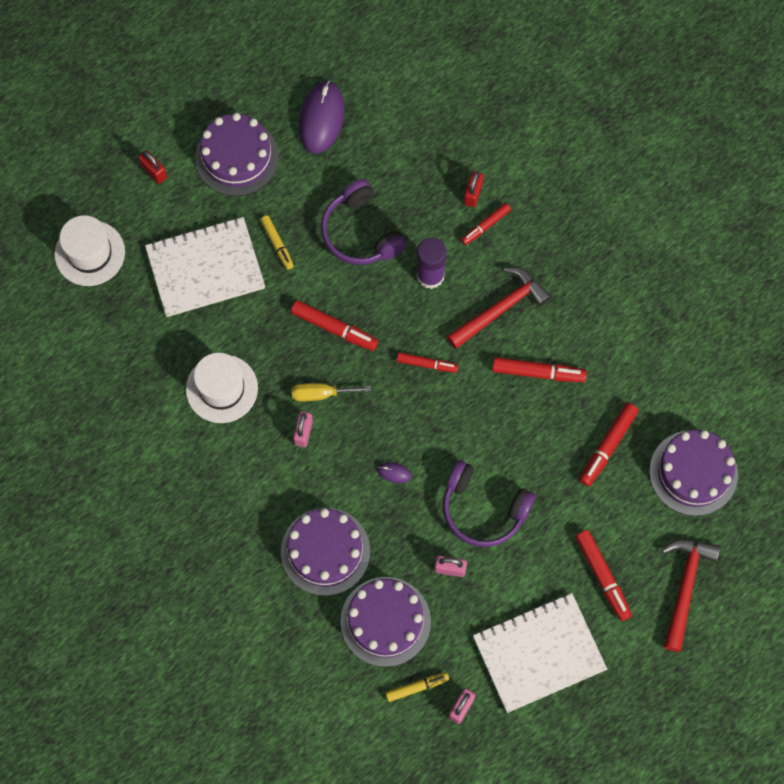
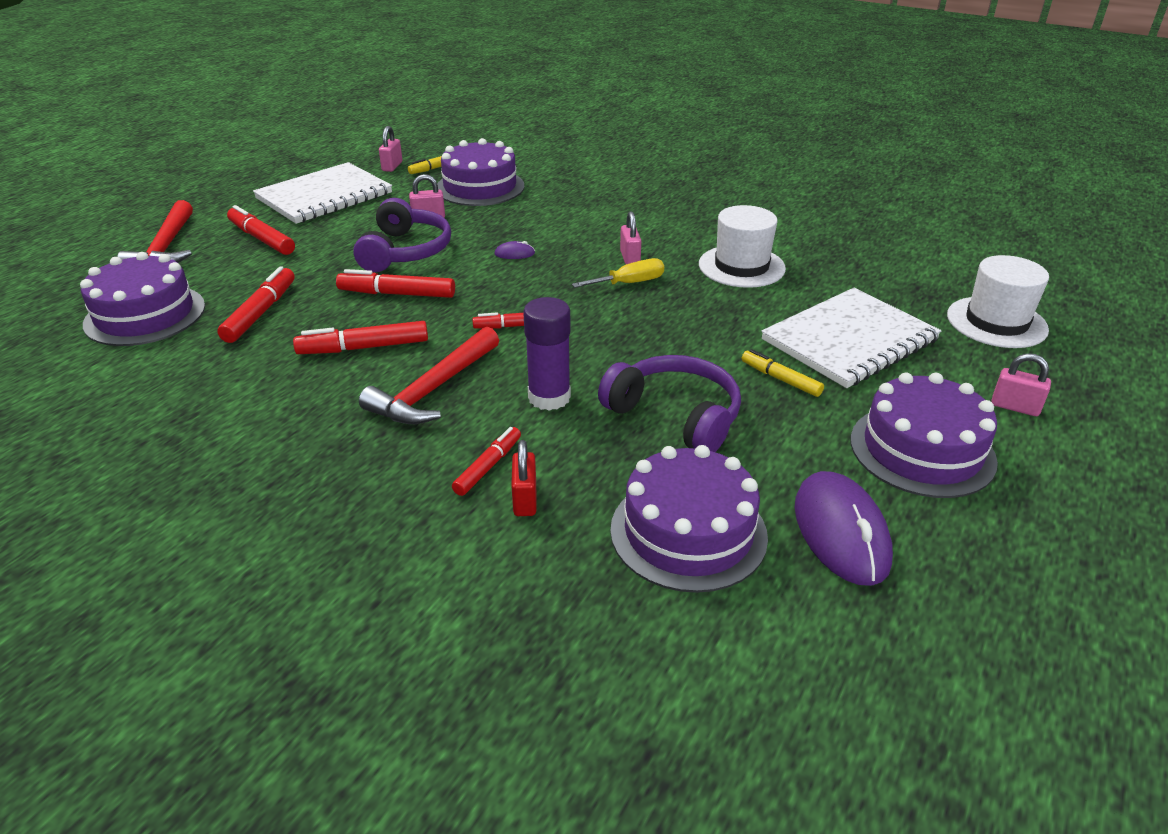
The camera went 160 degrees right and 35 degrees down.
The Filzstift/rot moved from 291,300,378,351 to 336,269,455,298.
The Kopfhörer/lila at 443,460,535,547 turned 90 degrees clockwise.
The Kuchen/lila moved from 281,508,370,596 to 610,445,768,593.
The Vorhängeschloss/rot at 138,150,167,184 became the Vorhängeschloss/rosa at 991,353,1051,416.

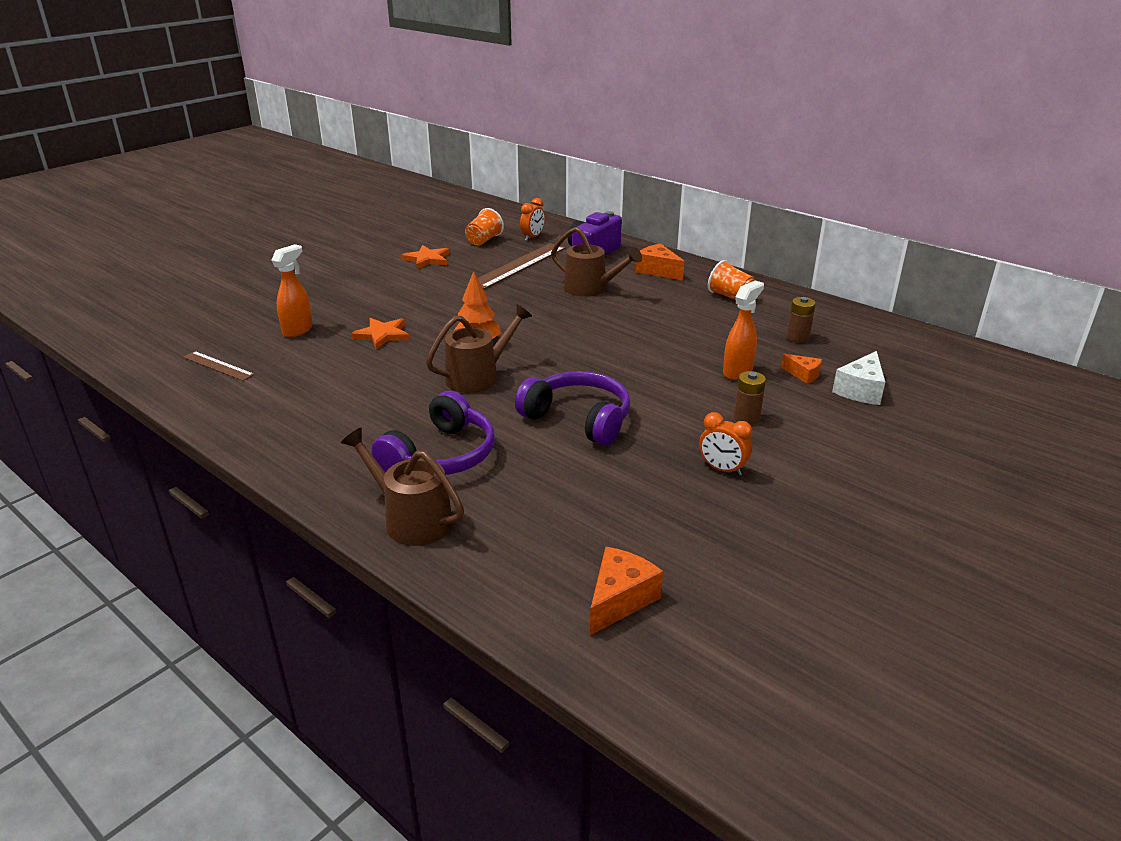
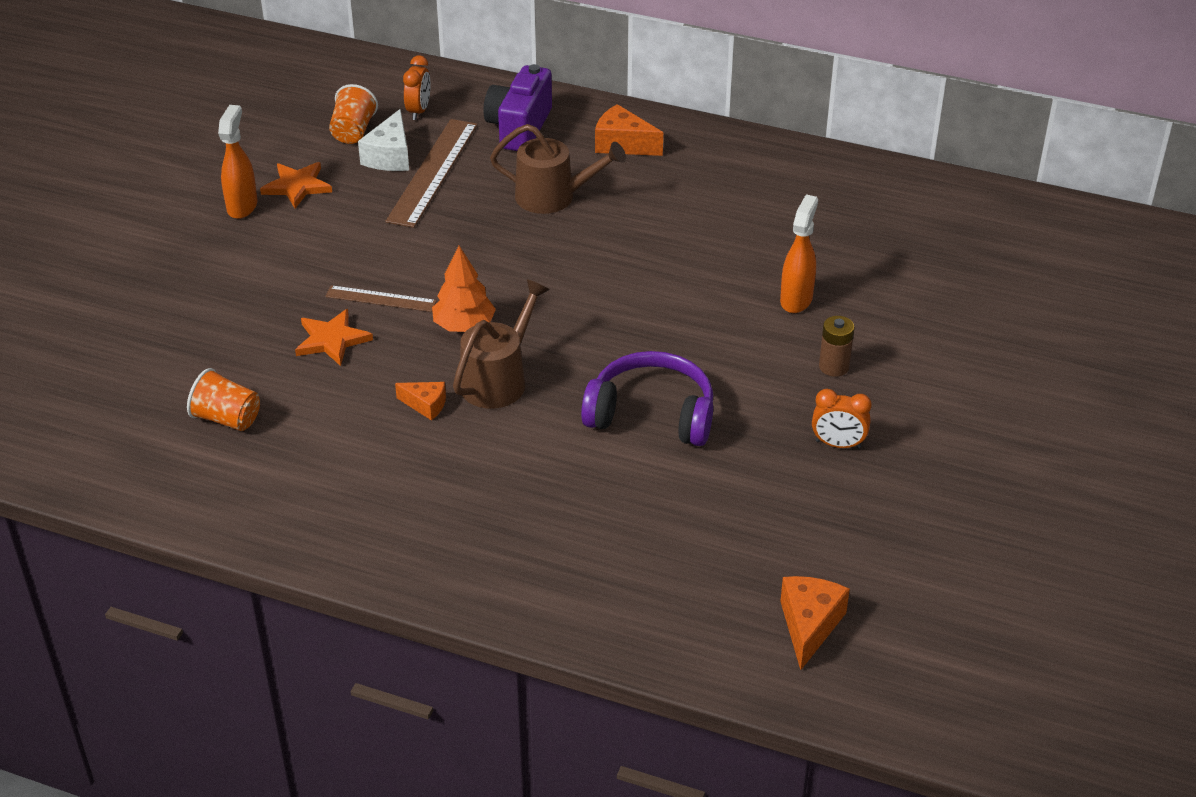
The camera went 20 degrees left and 10 degrees up.
The Becher/orange moved from 708,260,755,300 to 187,368,260,431.
The Sprühflasche/orange moved from 271,244,313,337 to 218,105,257,219.
The Lineal/braun moved from 183,351,255,381 to 325,285,437,312.
The Käse/weiß moved from 832,351,885,405 to 358,109,409,171.
The Käse/orange moved from 781,354,822,384 to 395,382,446,421.
The Gießkanne/braun at 341,428,464,546 disappeared.
The Kopfhörer/lila at 372,391,495,475 disappeared.
The Batterie/braun at 787,297,816,343 disappeared.

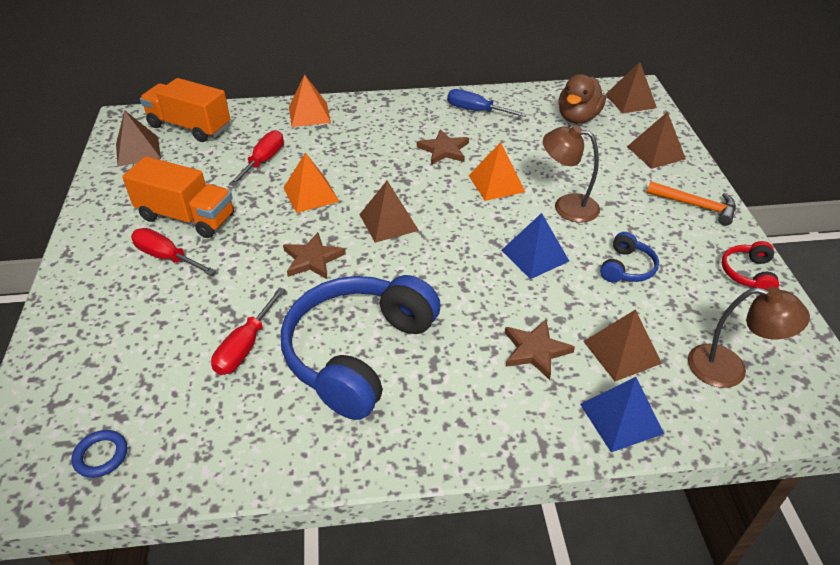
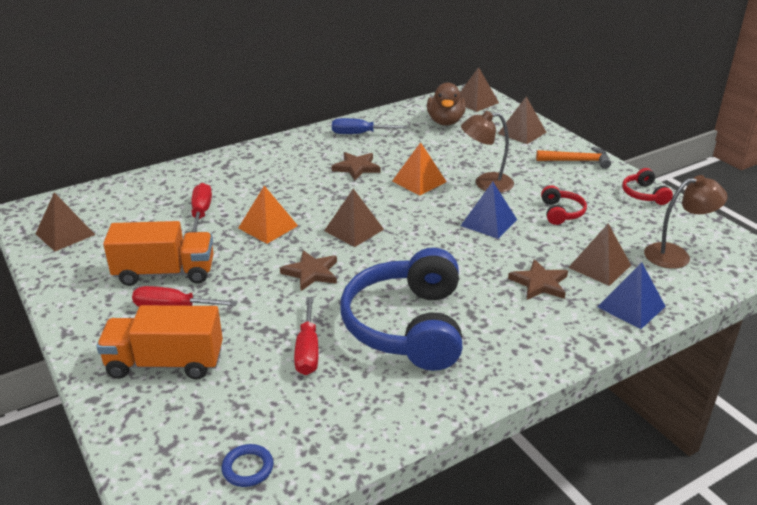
The camera went 25 degrees left and 10 degrees down.
The Lastwagen/orange moved from 140,78,230,142 to 96,305,223,380.
The Kopfhörer/blau at 600,232,659,282 became the Kopfhörer/rot at 541,185,587,225.
The Pyramide/orange at 289,75,331,127 disappeared.

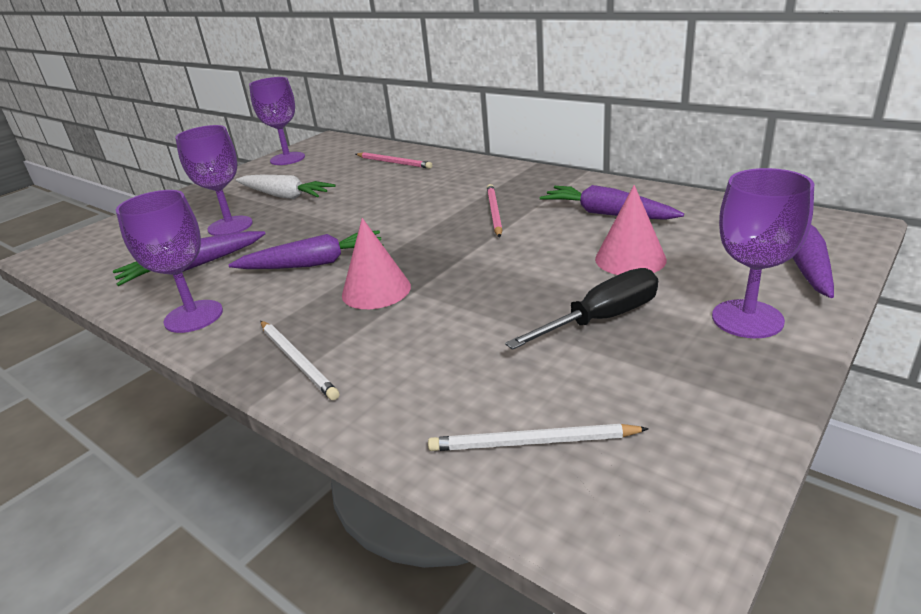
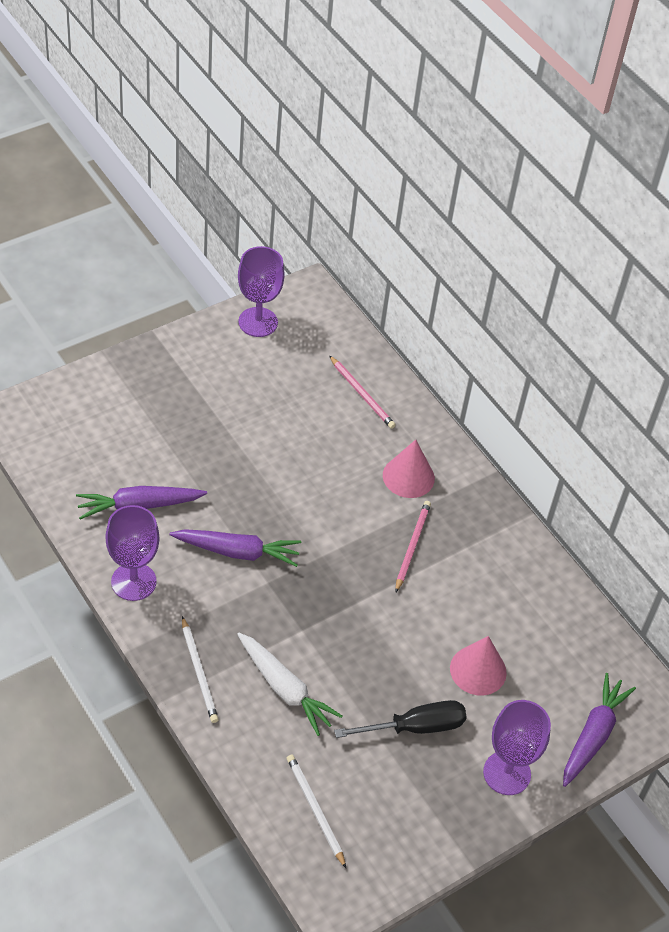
The camera went 10 degrees right and 20 degrees up.
The Karotte/weiß moved from 236,175,335,199 to 237,633,342,736.
The Bleistift/weiß at 428,424,649,451 turned 45 degrees clockwise.
The Kegel/rosa moved from 342,218,411,309 to 383,440,435,498.
The Kelch/lila at 175,125,253,236 disappeared.
The Karotte/lila at 540,185,684,220 disappeared.

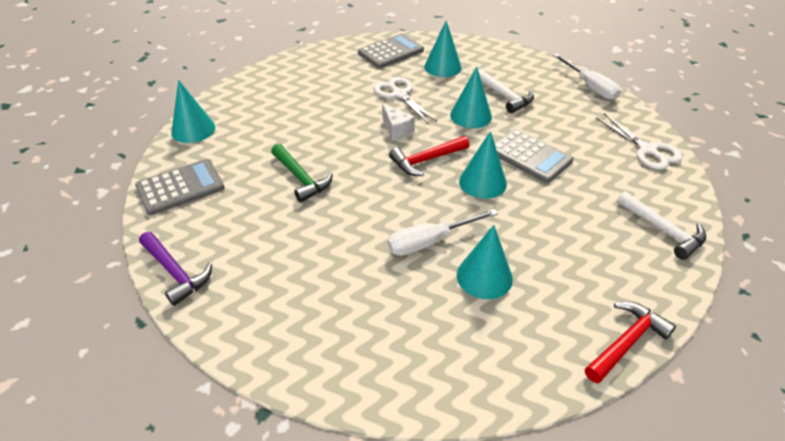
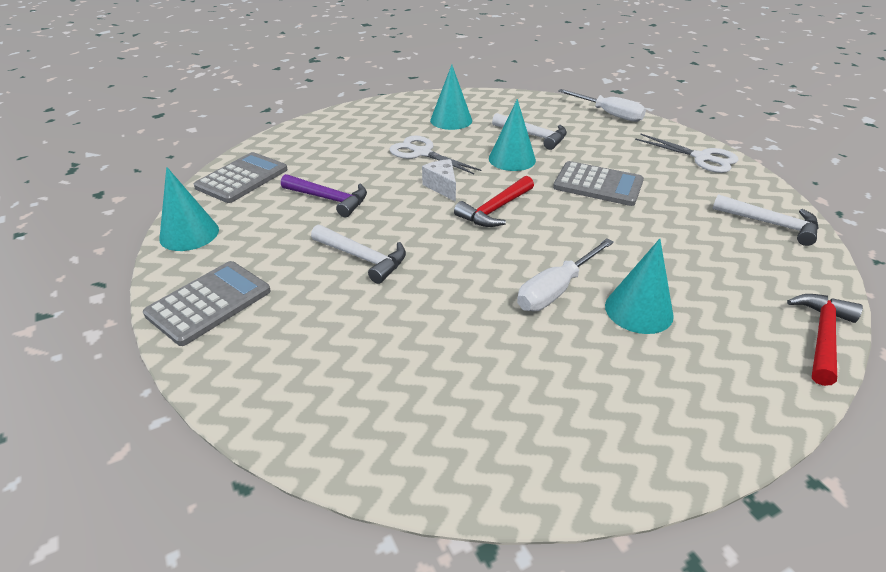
The camera went 20 degrees left and 5 degrees down.
The Taschenrechner/grau moved from 358,34,424,68 to 194,152,287,203.
The Hammer/lila moved from 139,232,212,306 to 281,174,367,217.
The Hammer/grün at 271,144,333,202 became the Hammer/weiß at 311,224,406,284.
The Käse/weiß at 382,104,415,141 turned 150 degrees counterclockwise.
The Kegel/türkis at 459,131,507,199 disappeared.

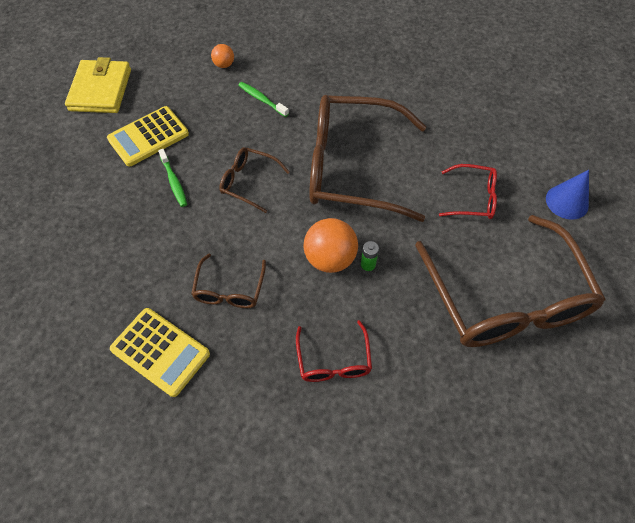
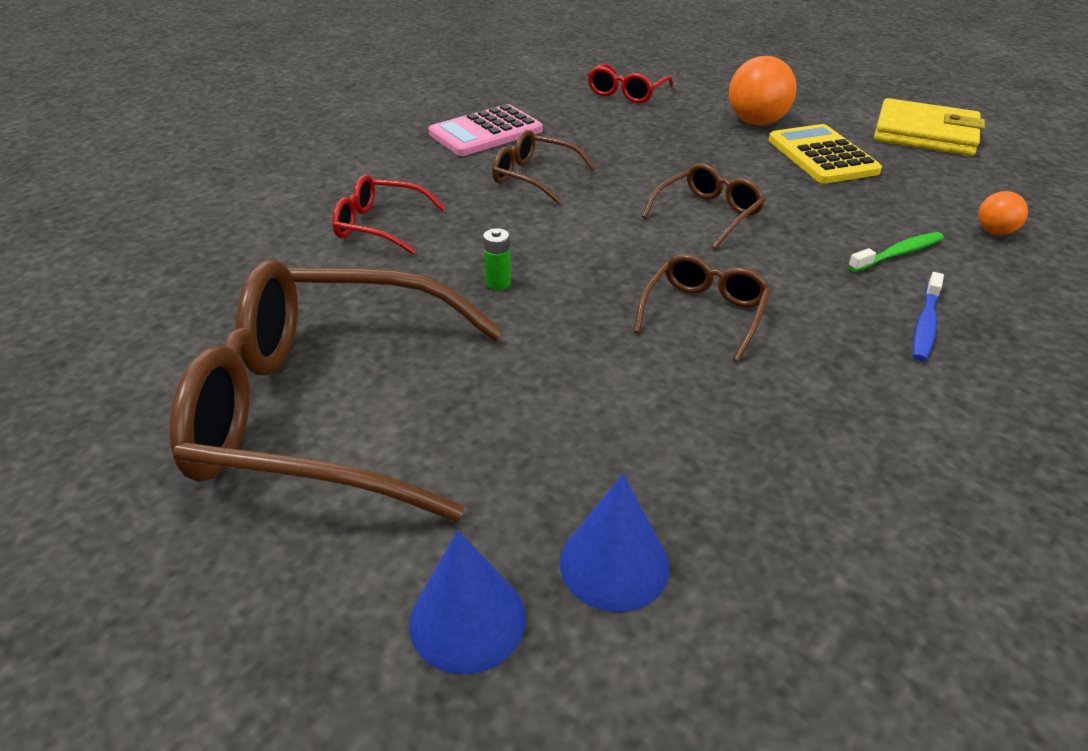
The camera went 110 degrees right and 20 degrees down.
The Taschenrechner/gelb at 110,308,210,397 became the Taschenrechner/rosa at 428,104,542,156.
The Kegel/blau at 560,474,670,612 appeared.
The Brille/rot moved from 439,164,497,219 to 588,63,673,103.
The Brille/braun at 309,95,426,222 changed to 0.45 times the size.
The Ball/orange moved from 304,218,358,273 to 729,56,797,125.
The Zahnbürste/blau at 913,272,944,361 appeared.
The Zahnbürste/grün at 158,149,187,207 disappeared.

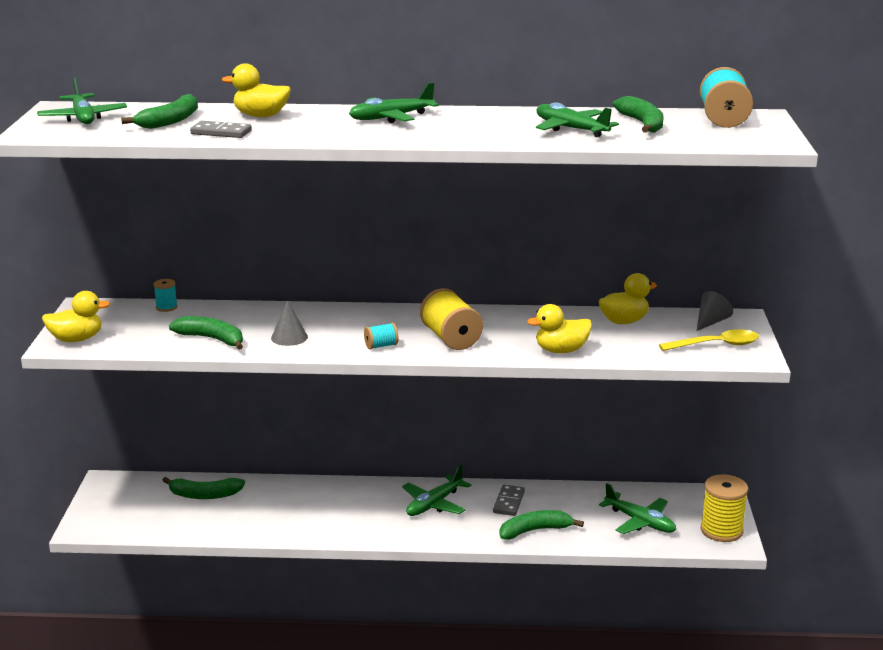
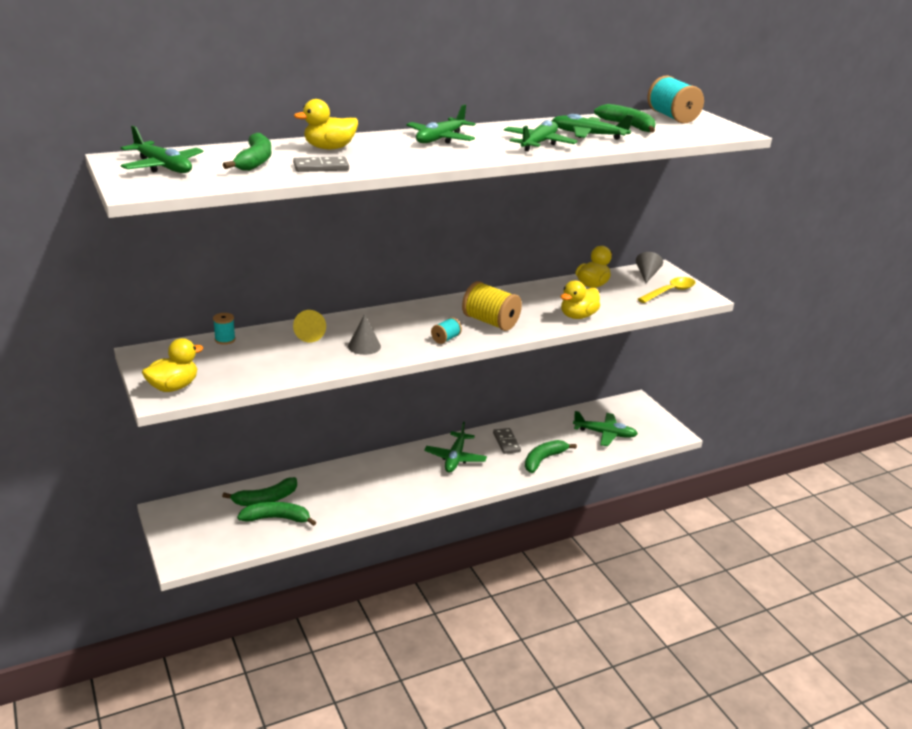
The camera went 30 degrees left and 5 degrees up.
The Banane/grün moved from 169,316,243,350 to 237,502,316,526.
The Kegel/gelb at 293,310,326,342 appeared.
The Flugzeug/grün at 504,120,578,151 appeared.
The Garnrolle/gelb at 701,474,748,542 disappeared.

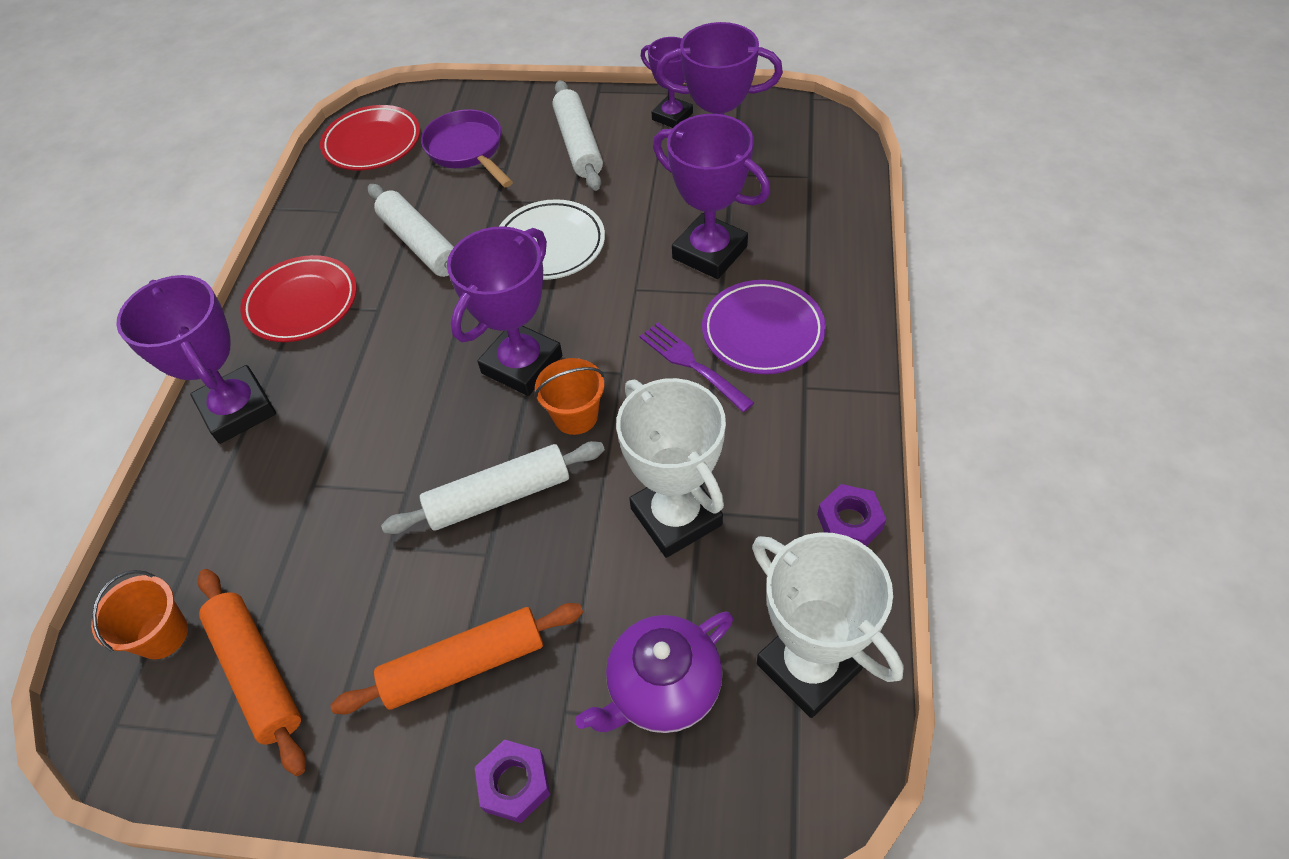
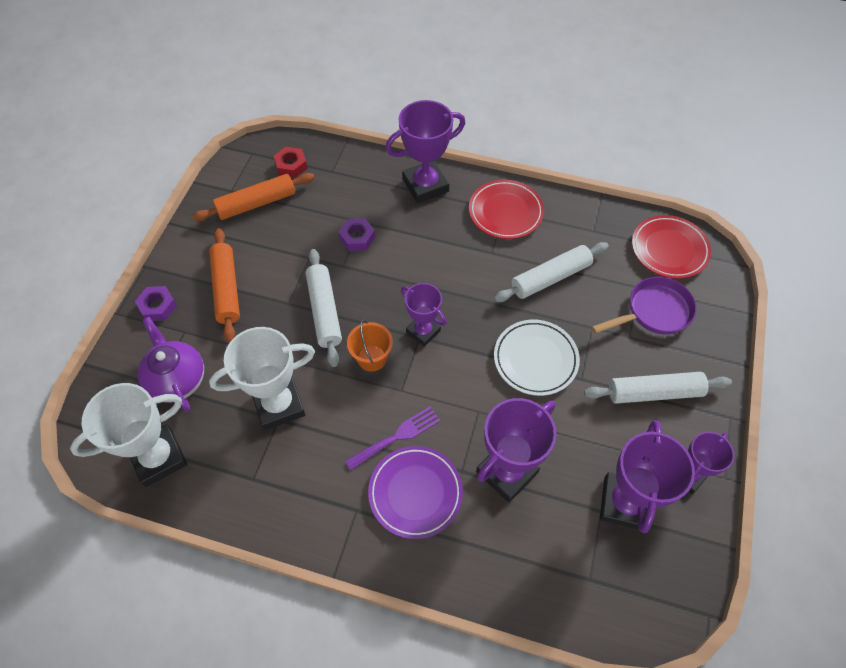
The camera went 95 degrees right and 5 degrees up.
The Eimer/orange at 91,570,188,659 was replaced by the Sechskantmutter/rot at 274,147,308,178.
The Sechskantmutter/lila moved from 817,484,886,546 to 339,218,375,251.
The Pokal/lila at 447,226,562,396 changed to 0.62 times the size.

